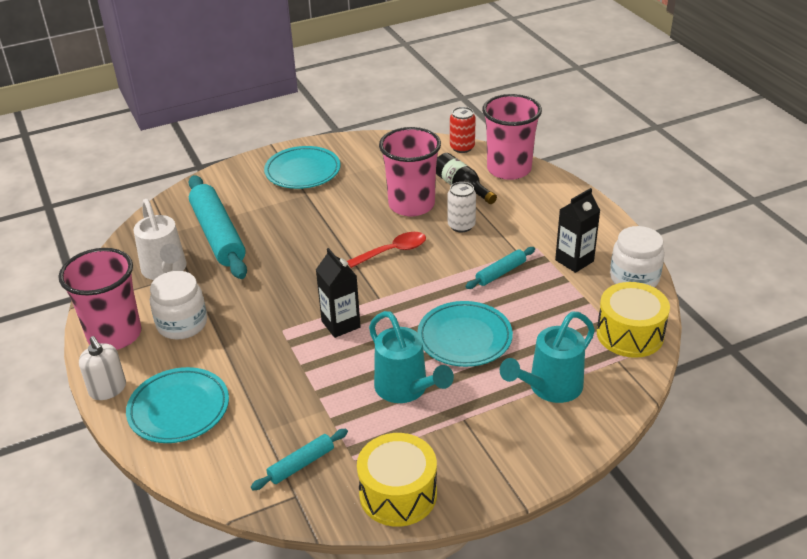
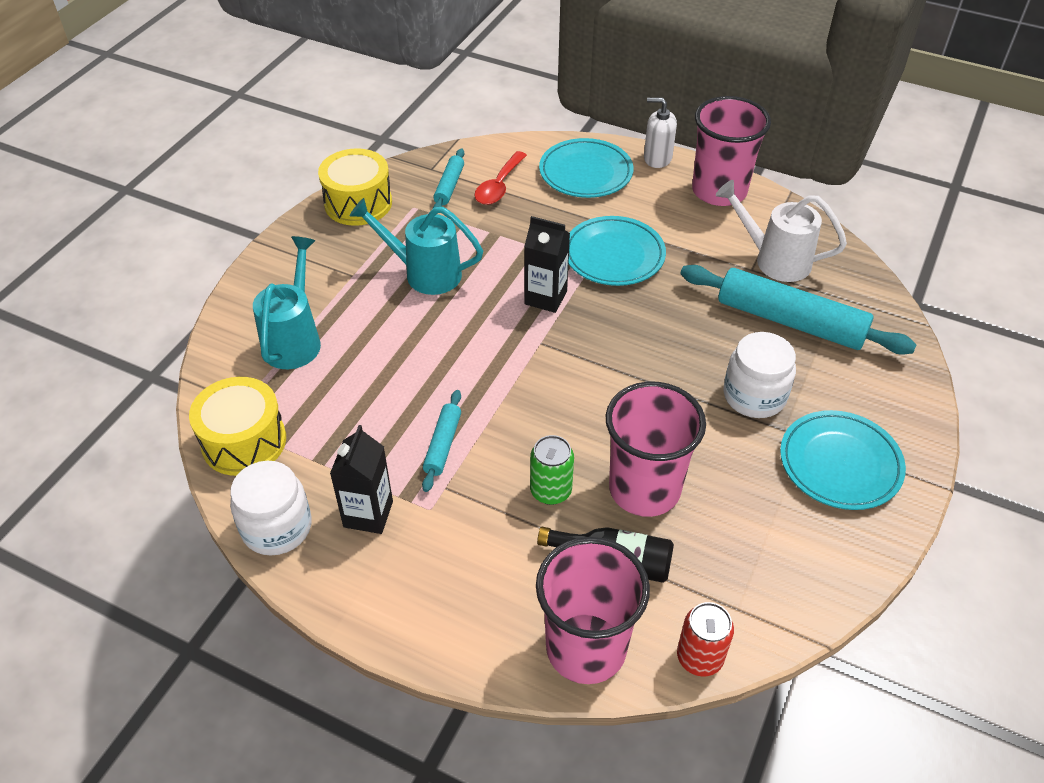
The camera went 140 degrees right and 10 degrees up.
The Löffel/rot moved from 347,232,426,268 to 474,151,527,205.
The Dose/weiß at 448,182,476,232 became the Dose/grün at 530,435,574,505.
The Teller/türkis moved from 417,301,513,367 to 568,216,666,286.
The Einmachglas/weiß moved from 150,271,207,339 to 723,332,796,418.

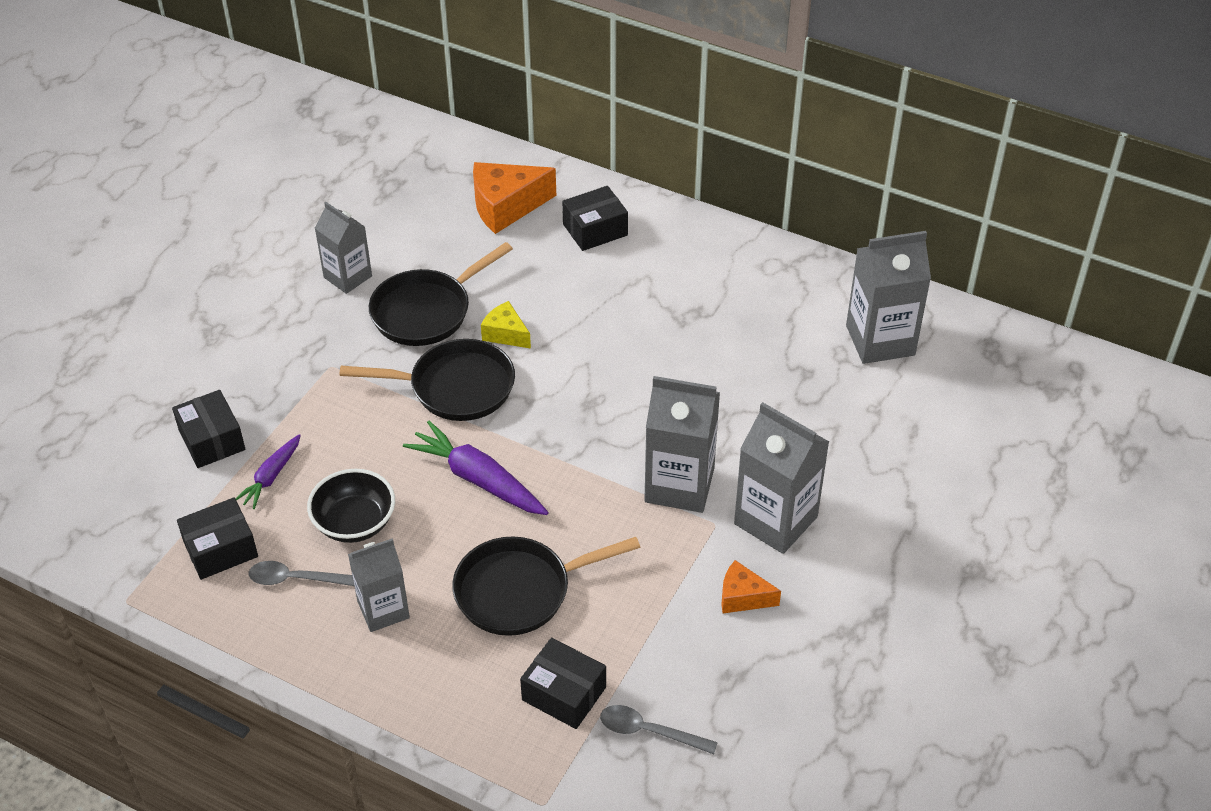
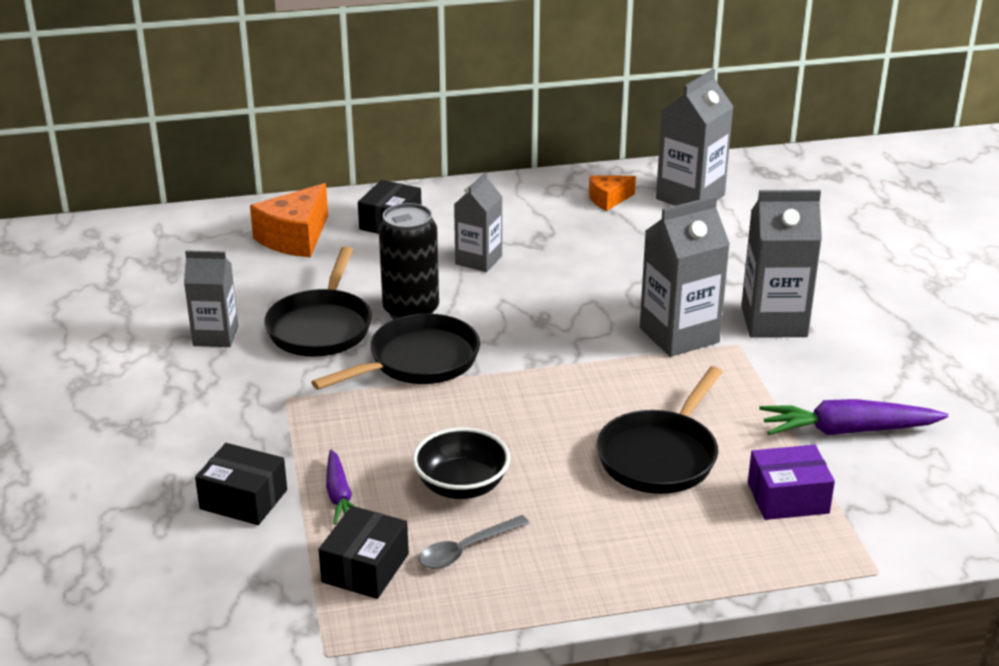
The camera went 40 degrees left and 15 degrees down.
The Käse/gelb at 481,301,531,349 was replaced by the Dose/schwarz at 379,203,439,319.
The Getränkekarton/grau moved from 348,538,410,632 to 454,172,503,272.
The Käse/orange moved from 721,560,781,613 to 589,175,636,211.
The Schachtel/schwarz at 520,638,606,729 became the Schachtel/lila at 748,445,835,520.
The Karotte/lila moved from 403,421,549,515 to 759,399,948,435.
The Löffel/grau at 600,705,718,754 disappeared.

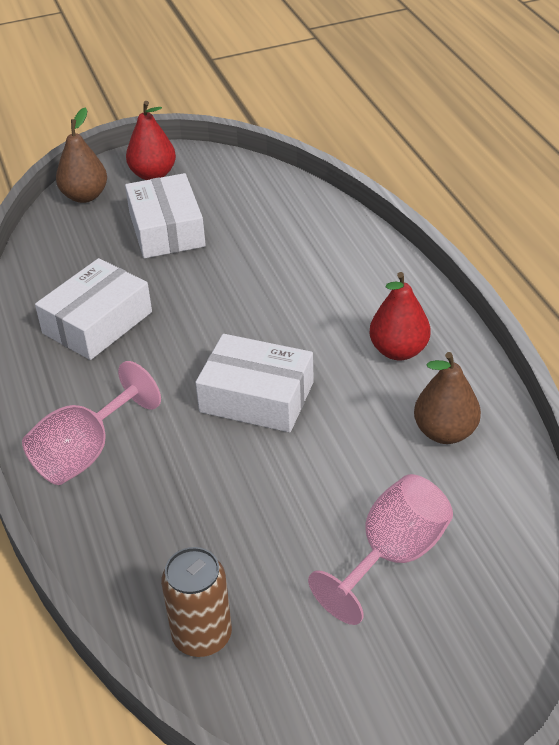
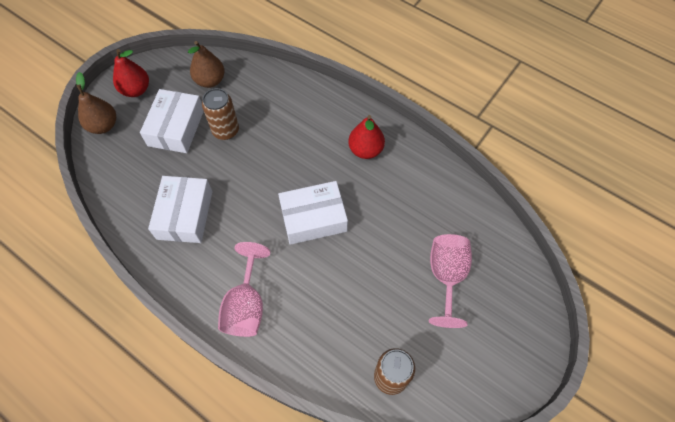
The camera went 35 degrees left and 20 degrees up.
The Schachtel/weiß at 125,173,206,258 turned 60 degrees clockwise.
The Birne/braun moved from 414,352,481,444 to 188,41,225,88.
The Dose/braun at 202,88,239,140 appeared.

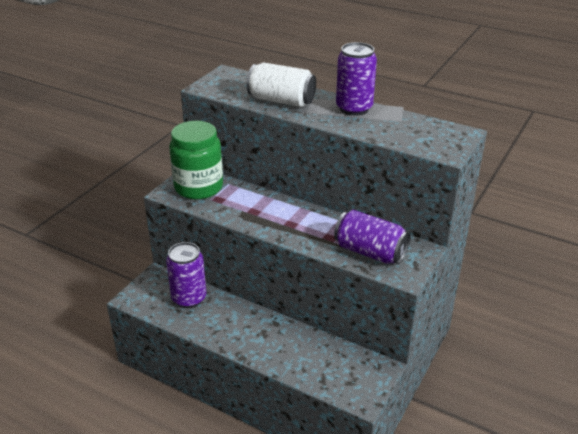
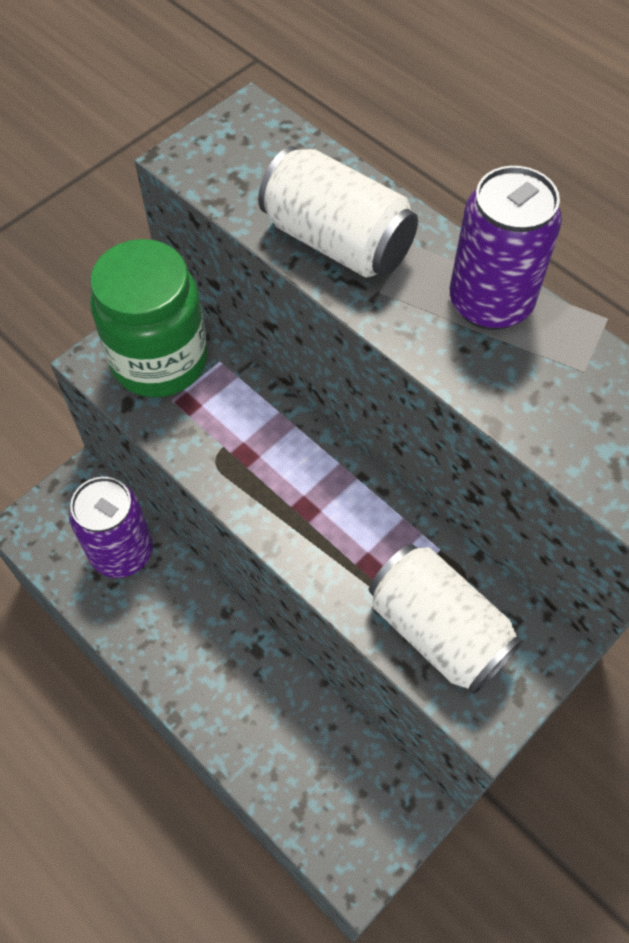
The camera went 15 degrees right and 25 degrees up.
The Dose/lila at 334,210,411,264 became the Dose/weiß at 369,544,523,694.

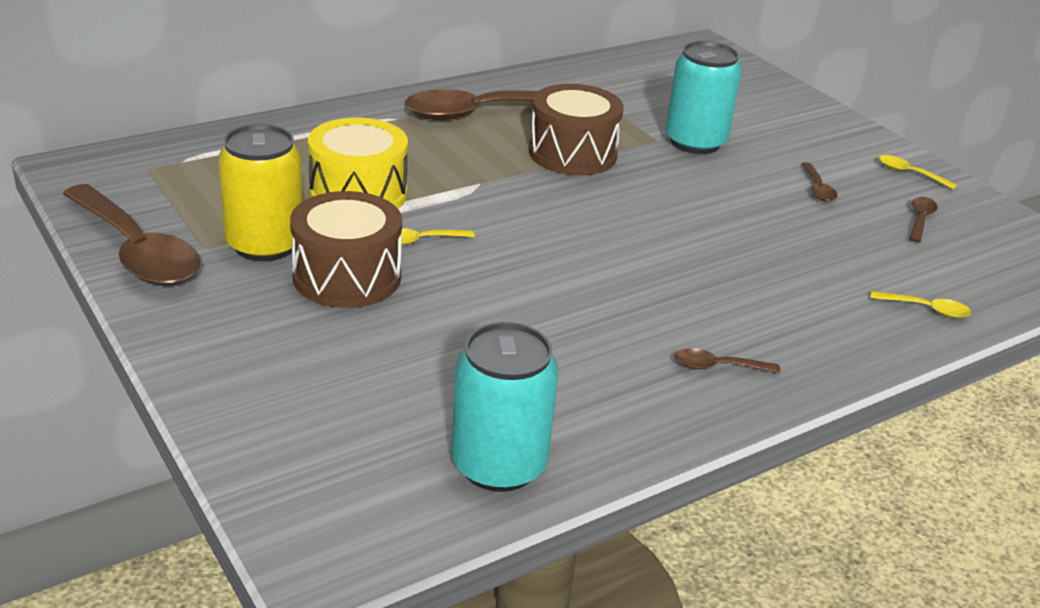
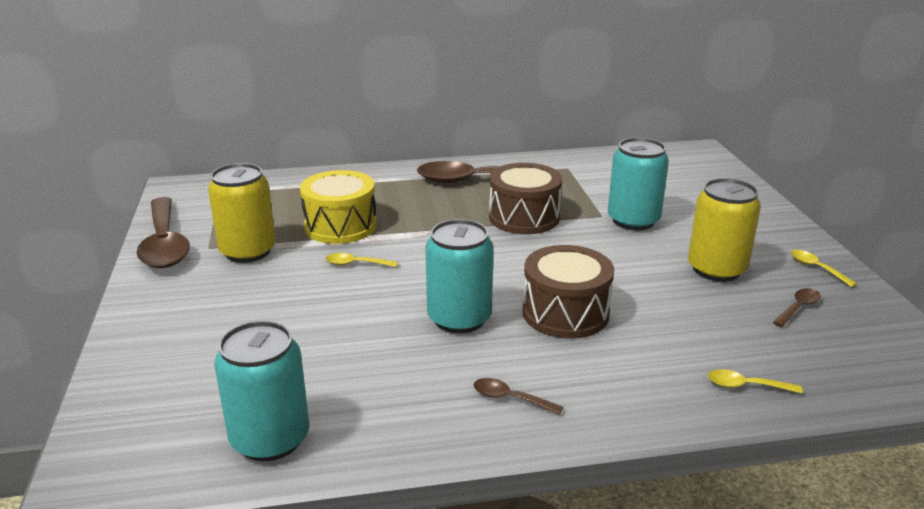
The camera went 25 degrees right and 5 degrees down.
The Dose/türkis at 425,219,493,334 appeared.
The Trommel/braun moved from 290,191,402,308 to 523,245,614,339.
The Löffel/braun at 801,162,837,202 was replaced by the Dose/gelb at 688,178,761,282.
The Löffel/gelb at 871,291,972,318 turned 150 degrees clockwise.

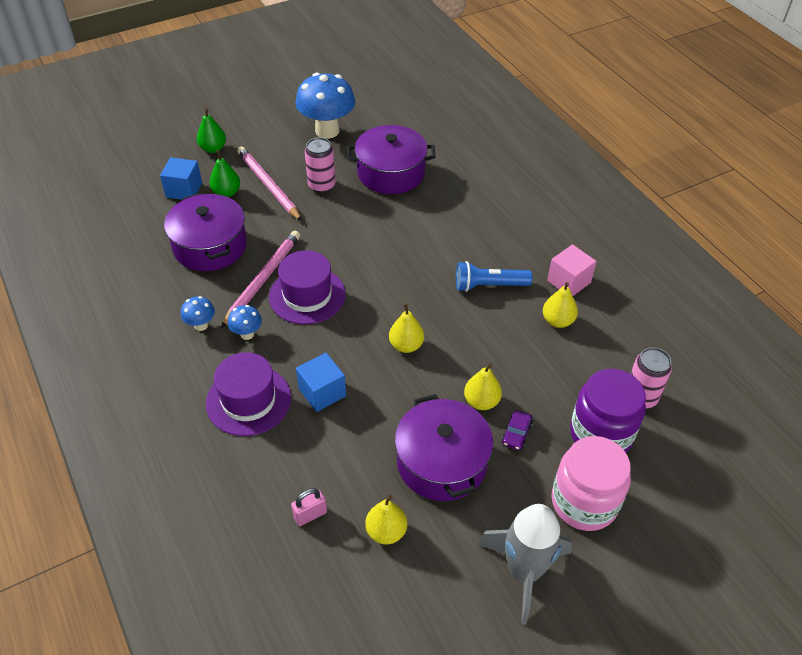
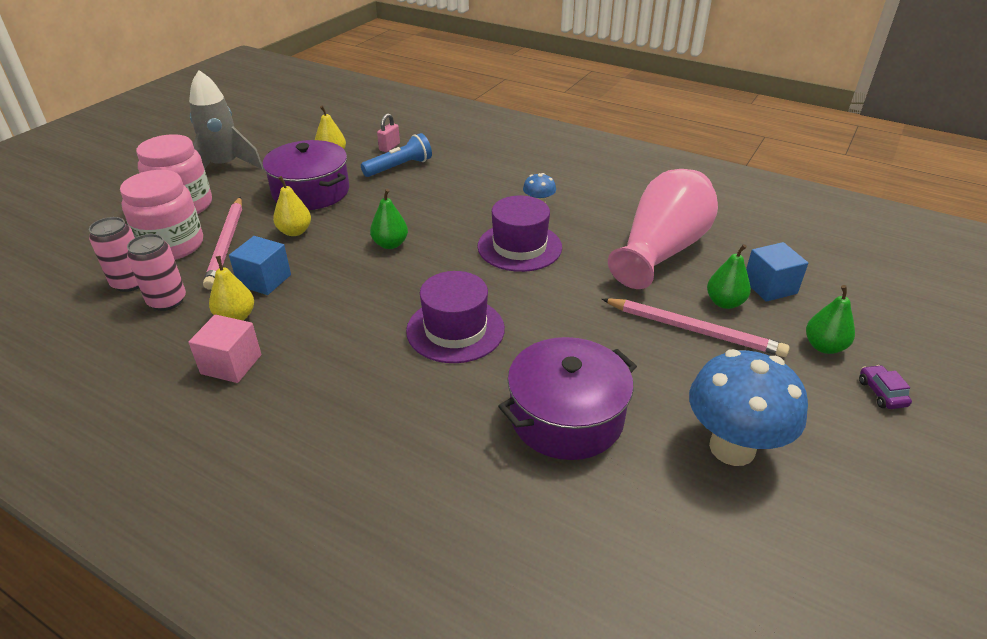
The camera went 150 degrees right and 10 degrees down.
The Einmachglas/lila at 570,369,646,452 became the Einmachglas/rosa at 120,170,203,260.
The Dose/rosa moved from 305,137,336,193 to 127,234,186,311.
The Bleistift/rosa moved from 221,231,300,328 to 203,197,242,289.
The Kubus/blau moved from 296,353,346,412 to 229,236,291,295.
The Taschenlampe/blau moved from 456,261,532,292 to 361,133,432,177.
The Birne/gelb at 389,303,424,353 became the Birne/grün at 370,189,408,249.
The Hut/lila moved from 206,352,291,436 to 406,271,505,363.
The Kochtopf/lila at 164,193,247,271 was replaced by the Vase/rosa at 608,169,718,289.
The Auto/lila moved from 501,410,533,450 to 859,365,912,409.
The Pilz/blau at 181,296,215,331 disappeared.

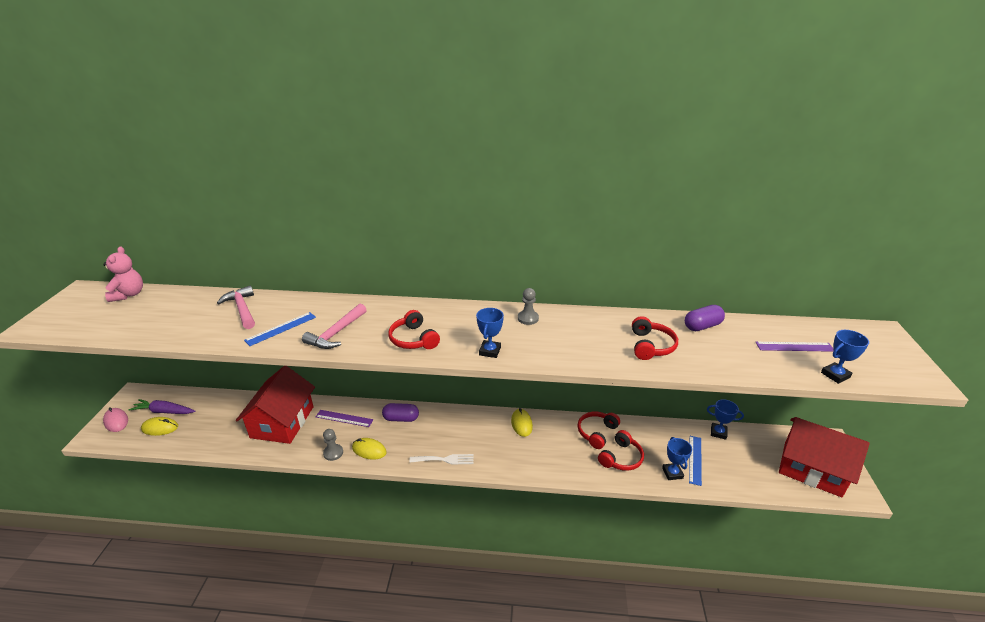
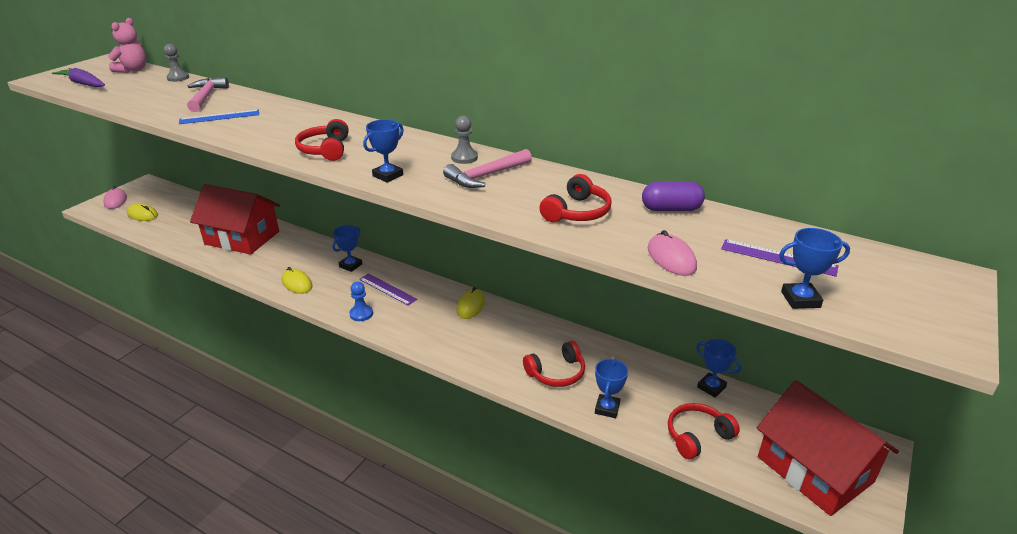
The camera went 25 degrees right and 0 degrees up.
The Karotte/lila moved from 129,399,195,414 to 52,68,105,87.
The Bauer/grau moved from 323,429,343,461 to 164,44,189,82.
The Haus/rot at 236,366,315,444 turned 75 degrees clockwise.
The Kapsel/lila at 382,403,419,422 was replaced by the Pokal/blau at 332,225,362,272.
The Gabel/weiß at 409,454,474,465 was replaced by the Bauer/blau at 349,282,373,321.
The Lineal/lila moved from 316,410,373,427 to 359,273,417,306.
The Hammer/rosa moved from 302,304,367,349 to 443,149,532,188.
The Computermaus/rosa at 648,230,697,276 appeared.
The Kopfhörer/rot moved from 578,411,620,449 to 668,403,740,459.
The Lineal/blau at 689,436,702,486 disappeared.

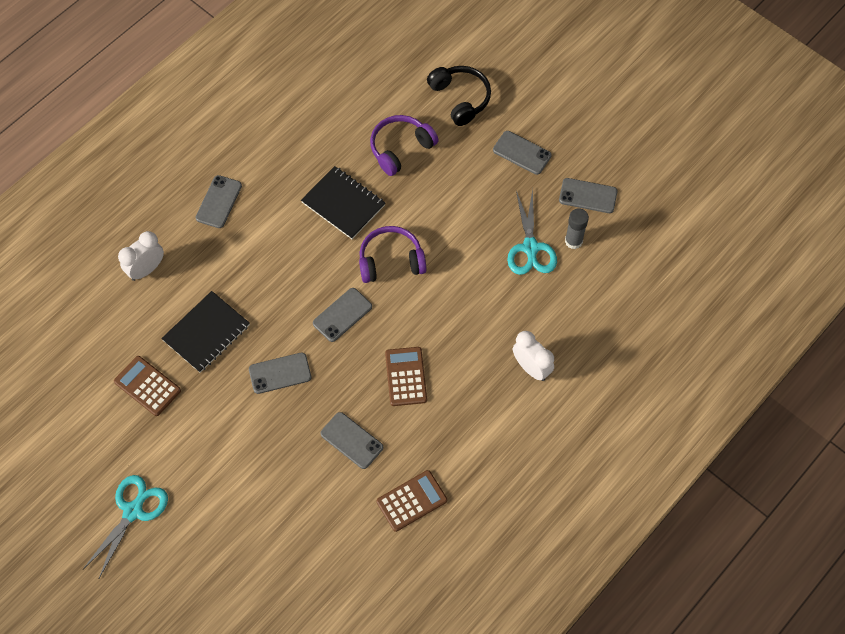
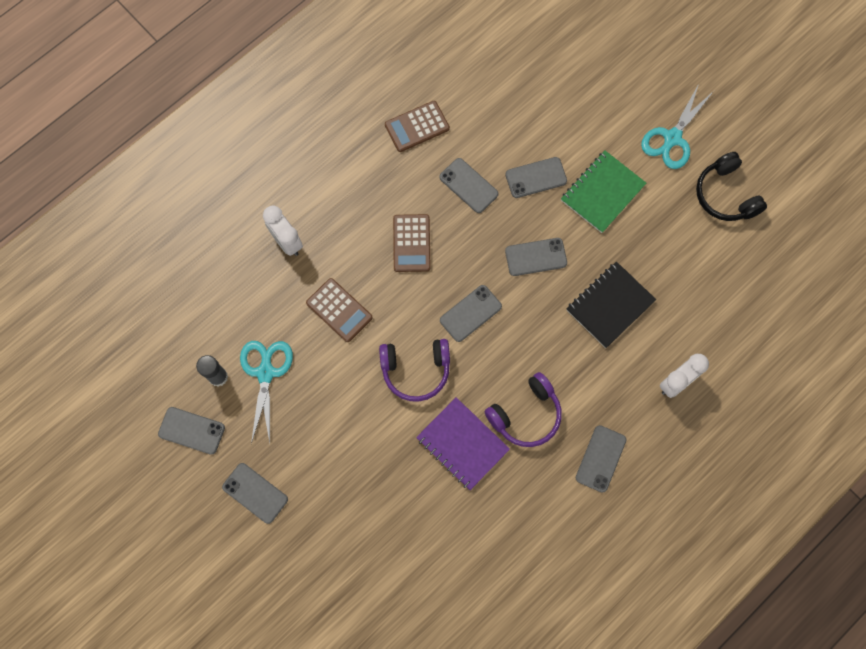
The camera went 175 degrees left and 10 degrees up.
The Taschenrechner/braun moved from 114,356,181,416 to 306,278,373,342.
The Notizbuch/schwarz at 301,166,385,239 became the Notizbuch/lila at 416,397,510,490.
The Kopfhörer/lila moved from 370,115,439,176 to 484,372,562,447.
The Handy/grau at 505,157,567,198 appeared.
The Notizbuch/grün at 561,151,646,233 appeared.
The Kopfhörer/schwarz moved from 427,66,491,126 to 696,152,767,221.

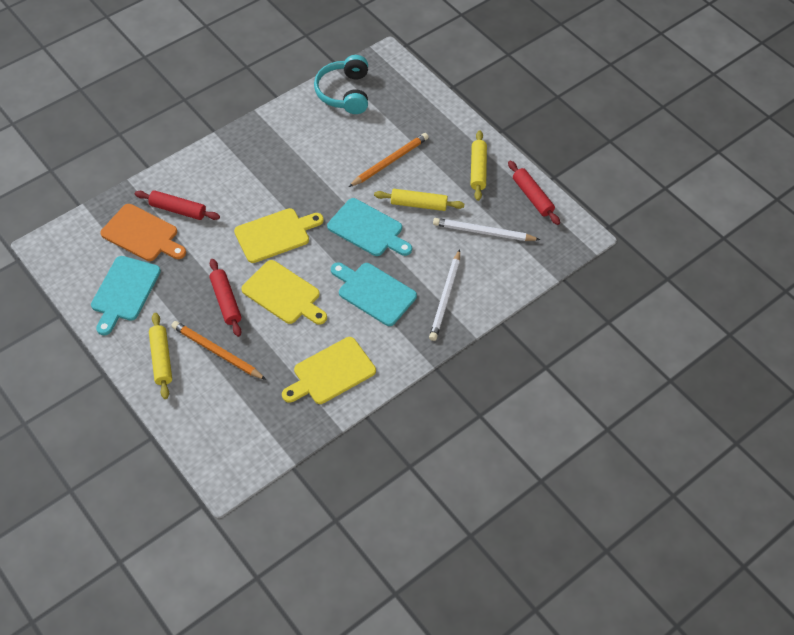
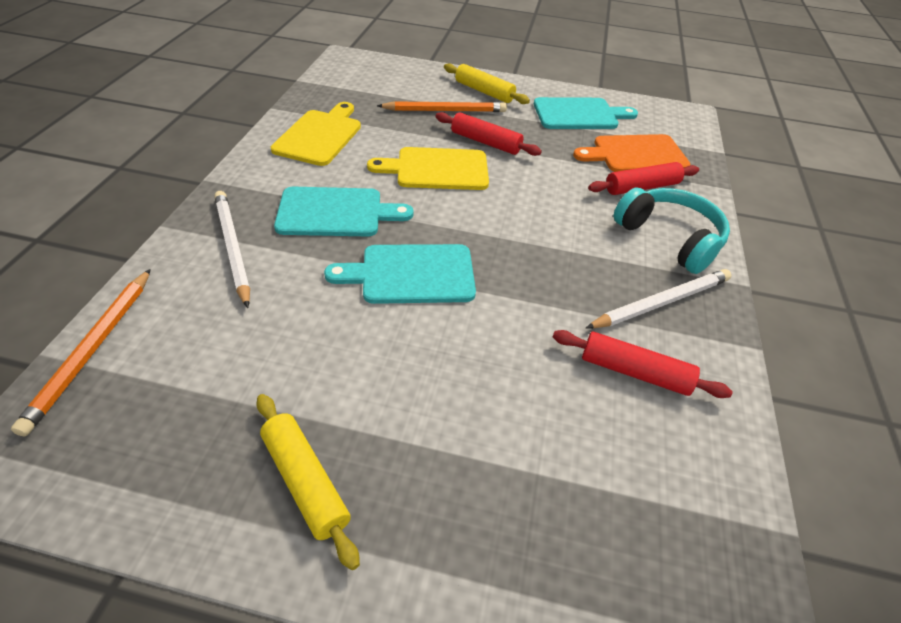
The camera went 140 degrees right and 10 degrees down.
The Bleistift/orange moved from 349,133,429,187 to 11,269,151,436.
The Schneidebrett/türkis at 91,256,161,336 turned 105 degrees clockwise.
The Nudelholz/rot moved from 508,161,560,225 to 553,330,733,398.
The Bleistift/weiß moved from 433,218,540,241 to 586,269,731,328.
The Kopfhörer/türkis moved from 314,55,368,114 to 614,188,730,274.
The Schneidebrett/gelb at 234,208,324,263 disappeared.
The Nudelholz/gelb at 374,189,464,211 disappeared.

